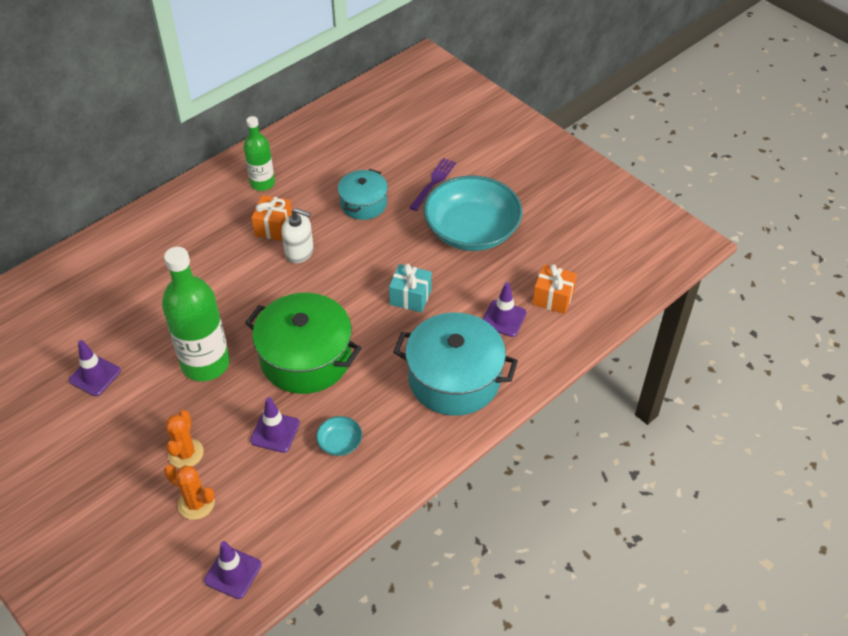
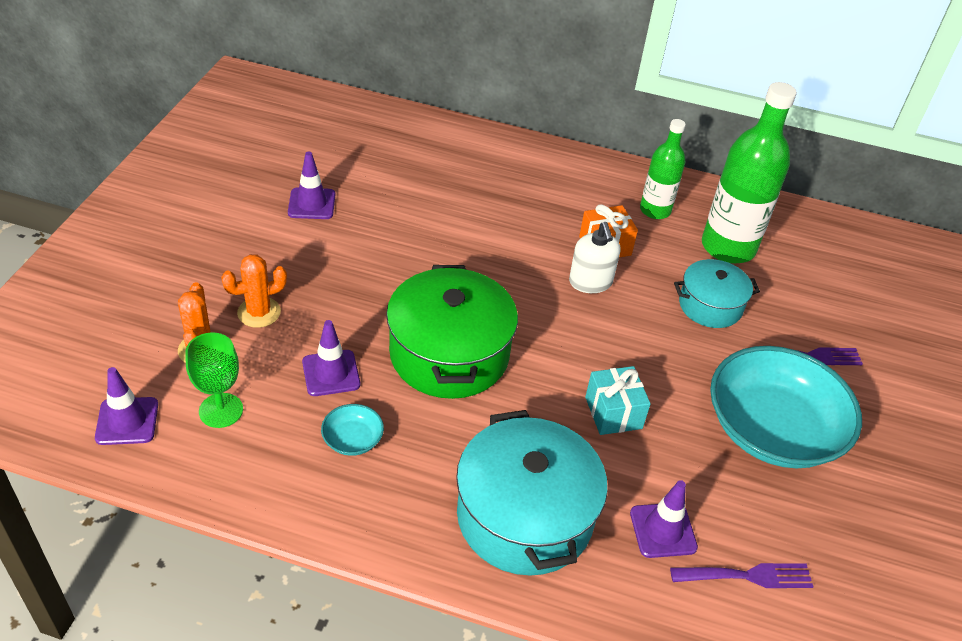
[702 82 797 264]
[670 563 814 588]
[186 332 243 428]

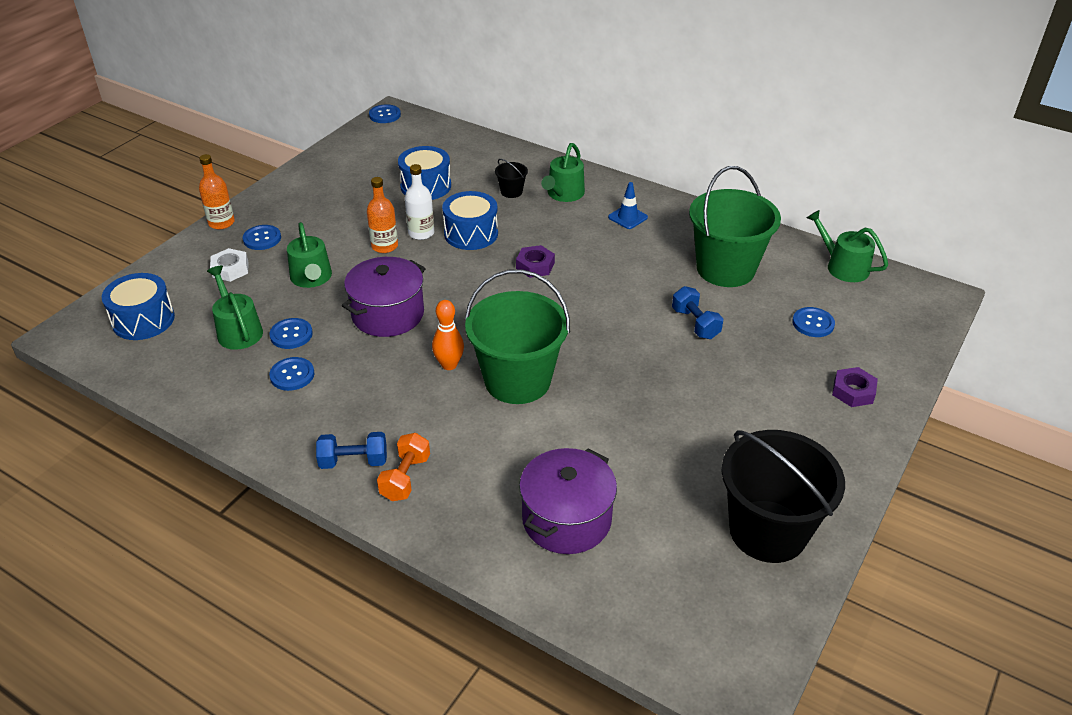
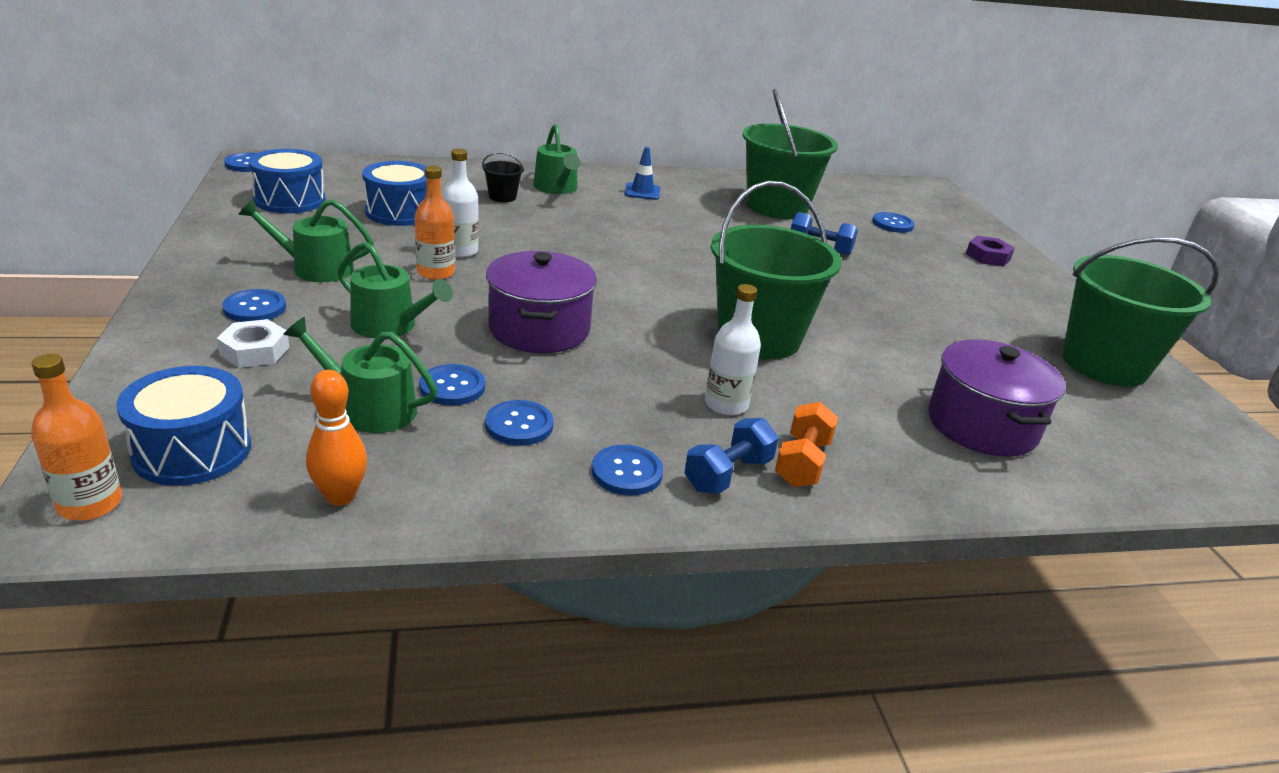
[31 354 122 521]
[775 402 838 487]
[306 370 367 506]
[248 149 326 213]
[516 245 555 278] (first image)
[1062 237 1219 387]
[238 199 374 282]
[592 445 663 496]
[705 284 761 415]

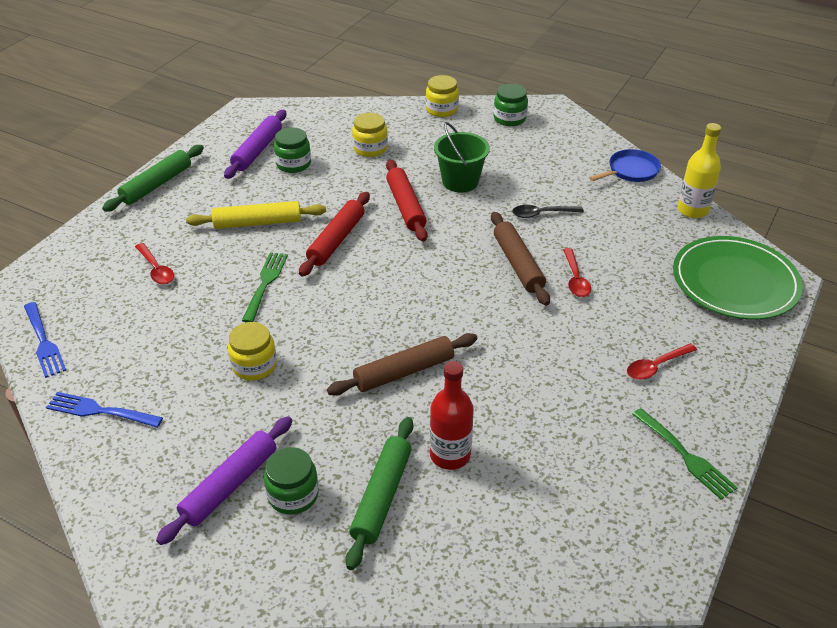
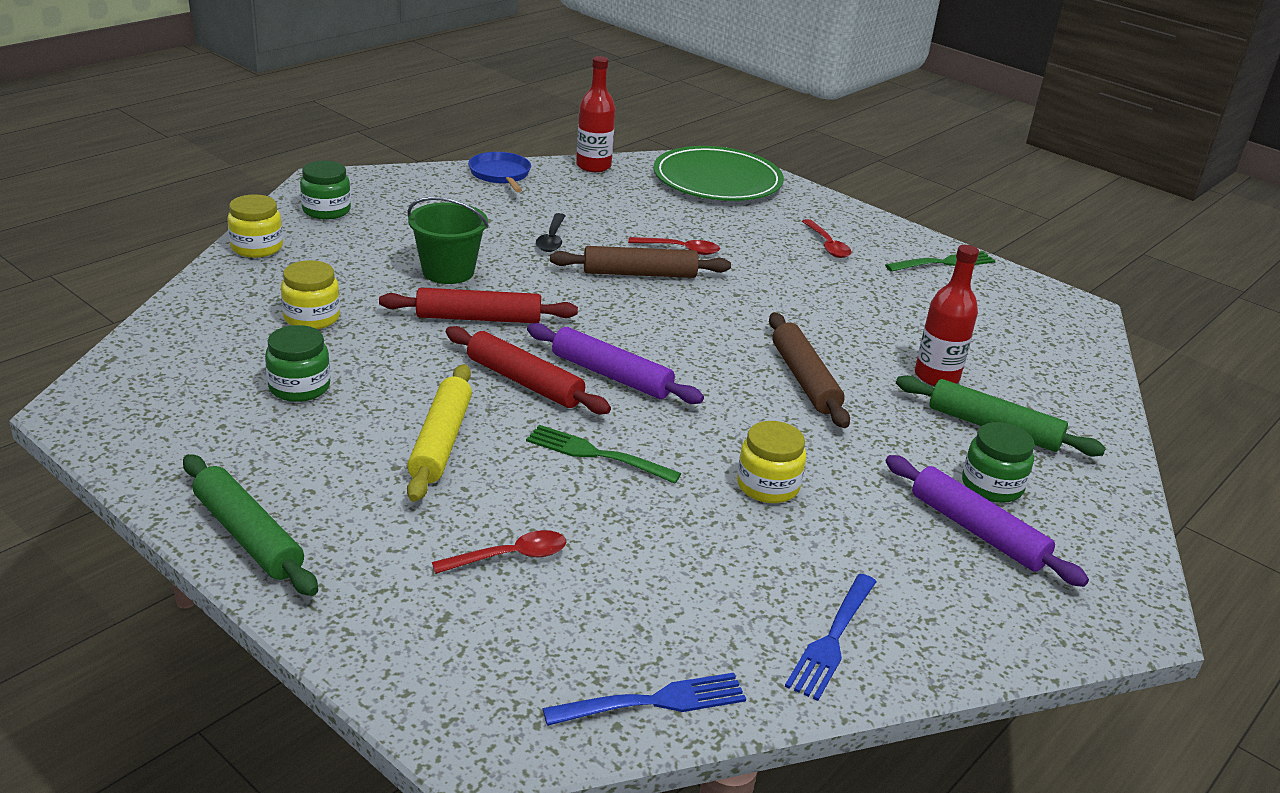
[527 323 704 404]
[576 56 615 172]

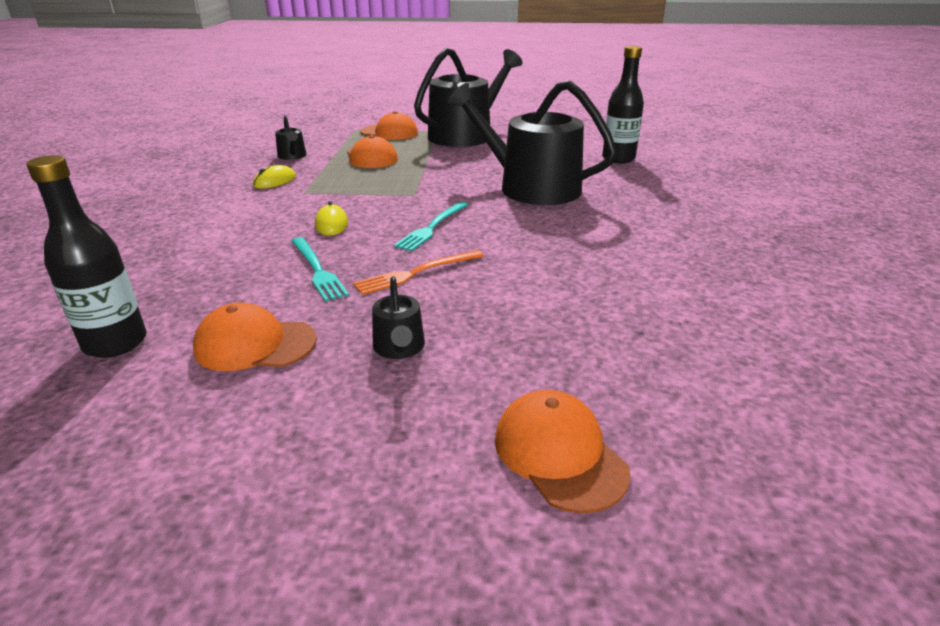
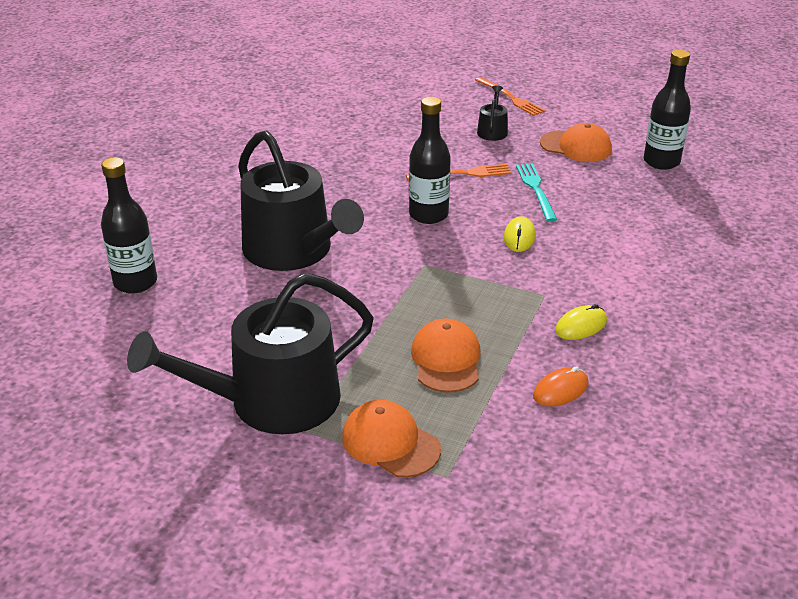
[533 366 589 406]
[409 97 451 224]
[495 390 631 513] (first image)
[475 77 546 116]

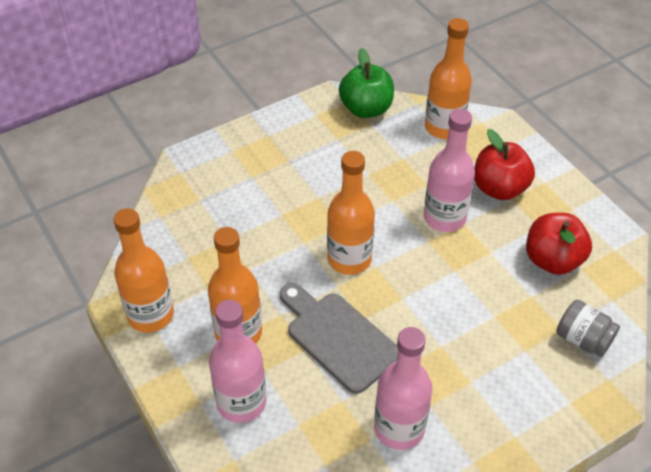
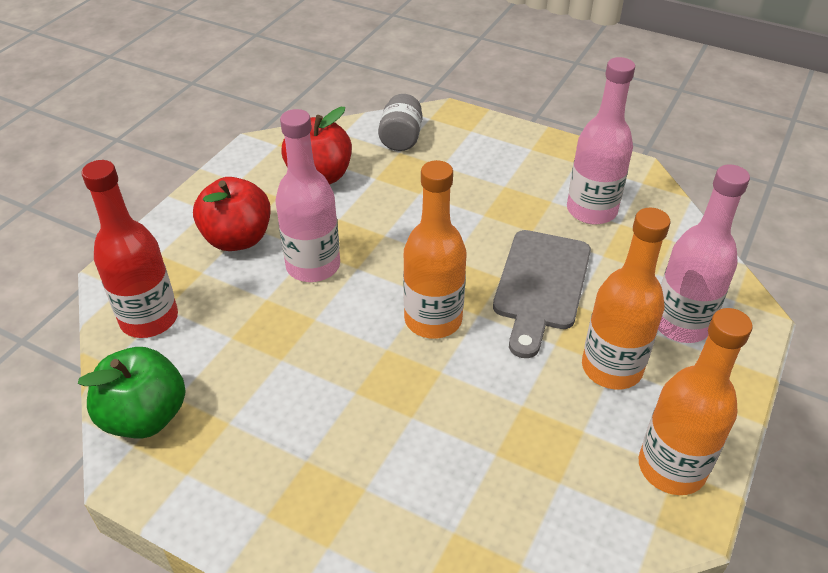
[82 160 178 338]

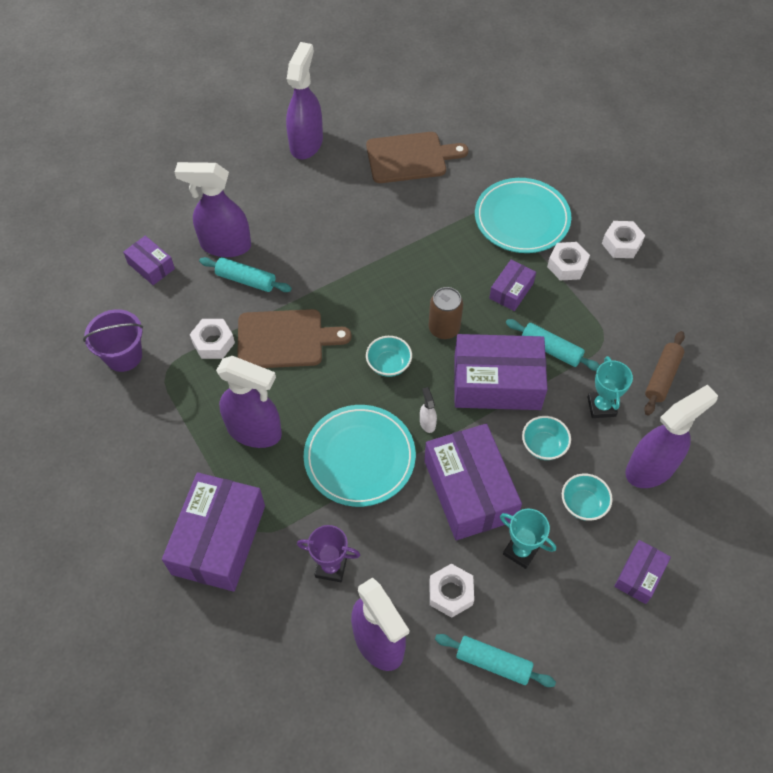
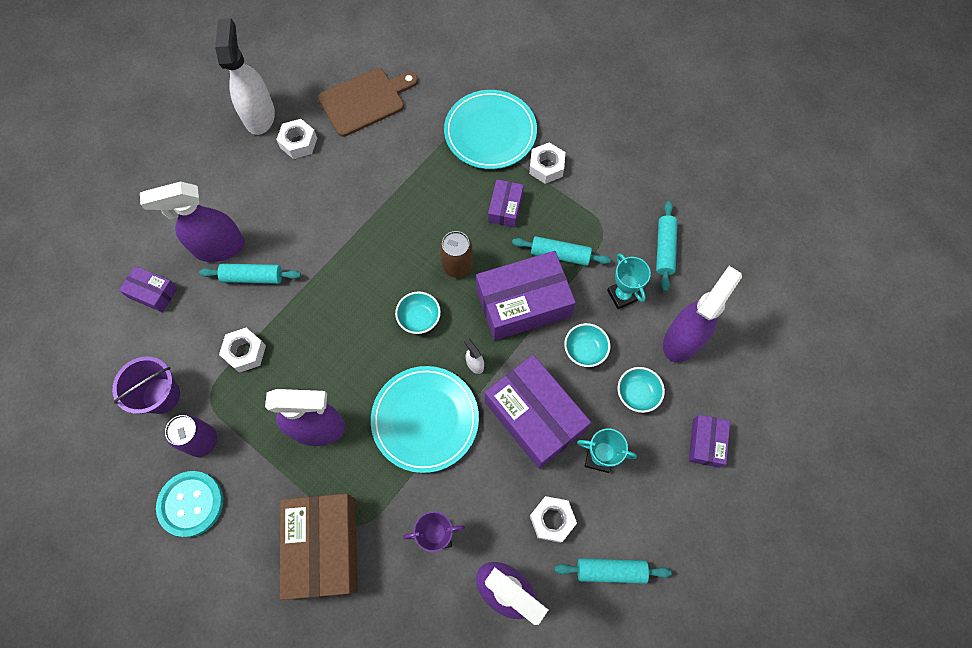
[280 493 358 600]
[237 309 352 368] (first image)
[215 18 275 135]
[276 119 317 159]
[656 201 678 292]
[156 471 223 537]
[165 414 217 457]

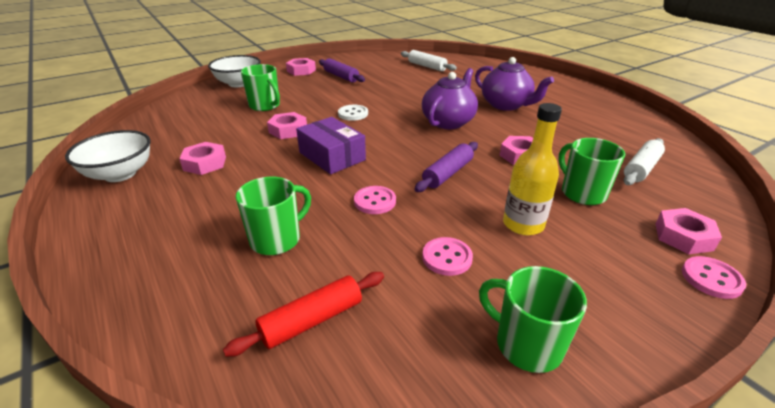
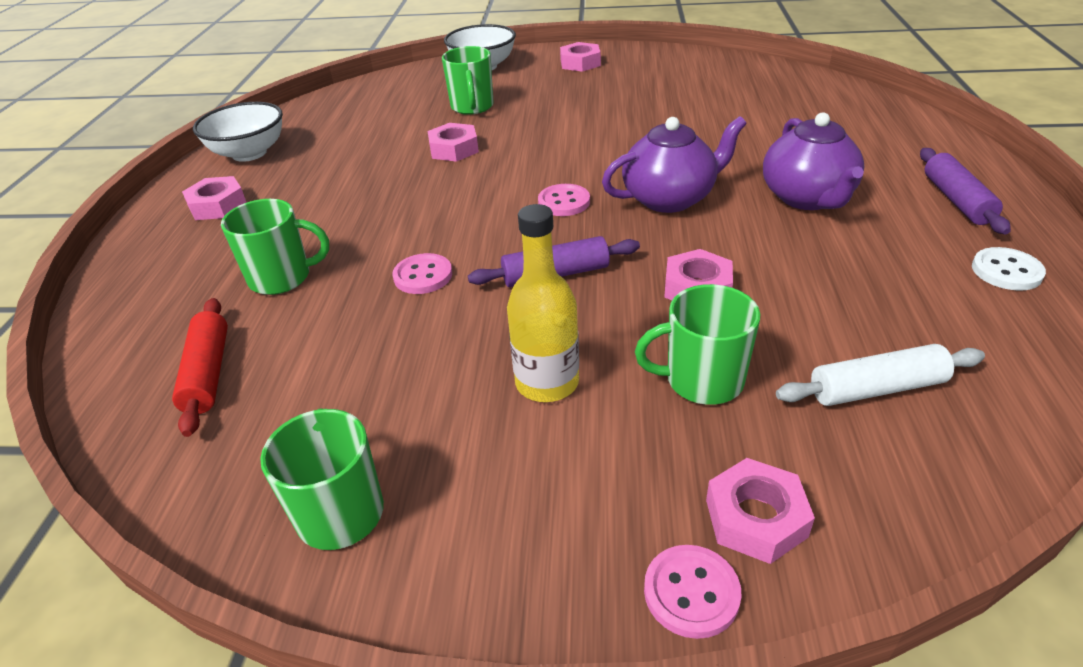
[182 176 247 220]
[172 298 228 437]
[296 117 366 174] (first image)
[920 148 1011 234]
[972 247 1046 291]
[401 50 457 71] (first image)
[538 184 590 216]
[635 284 760 405]

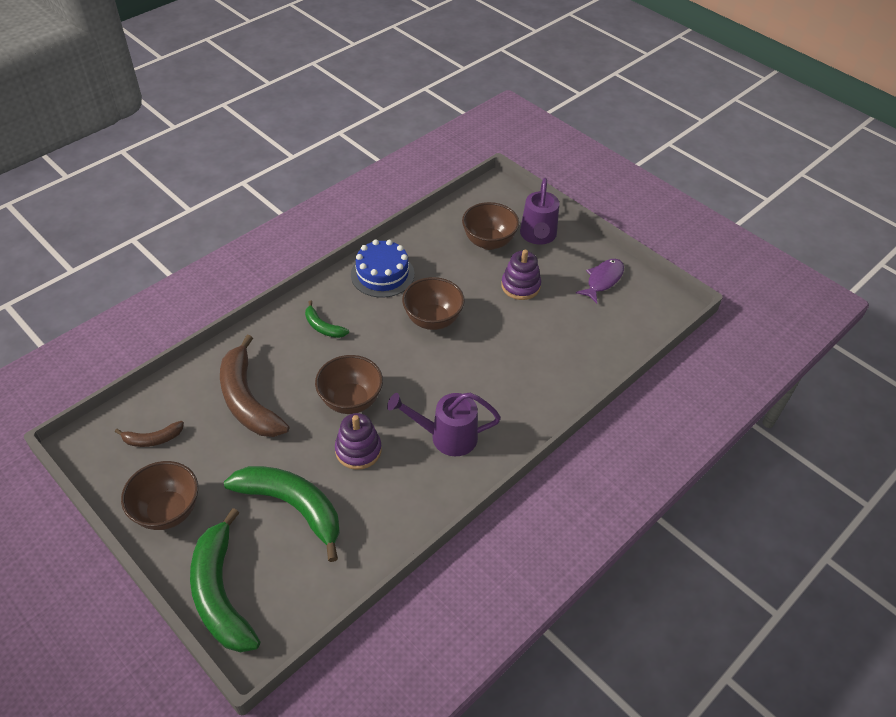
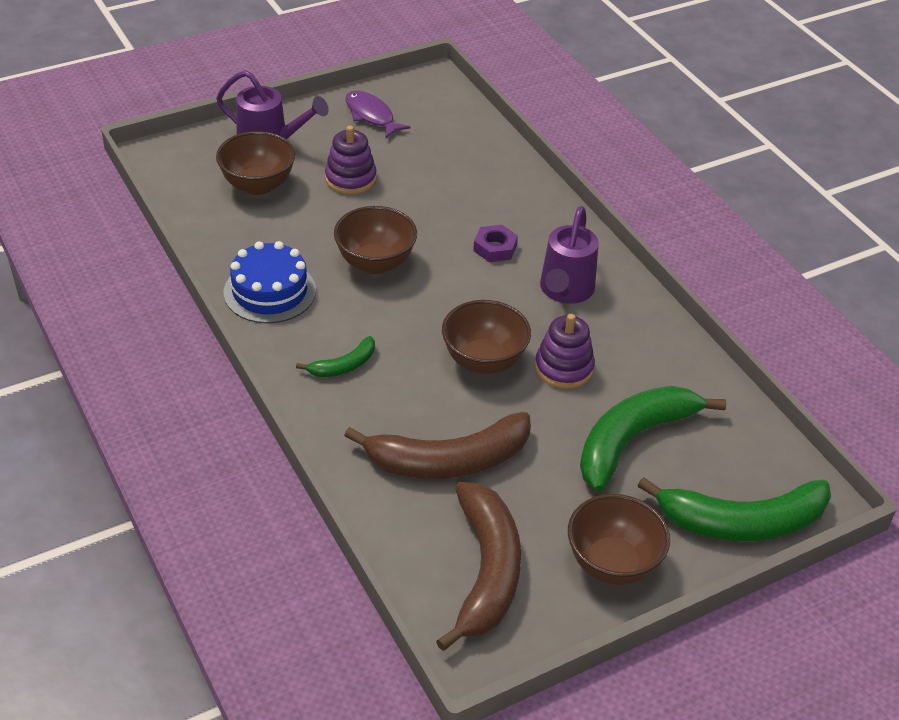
[436 482 521 651]
[473 225 518 262]

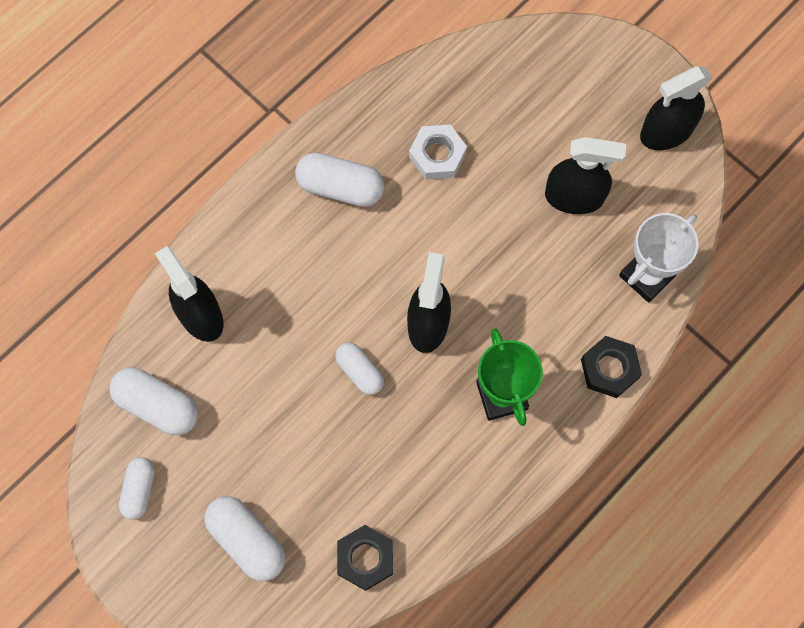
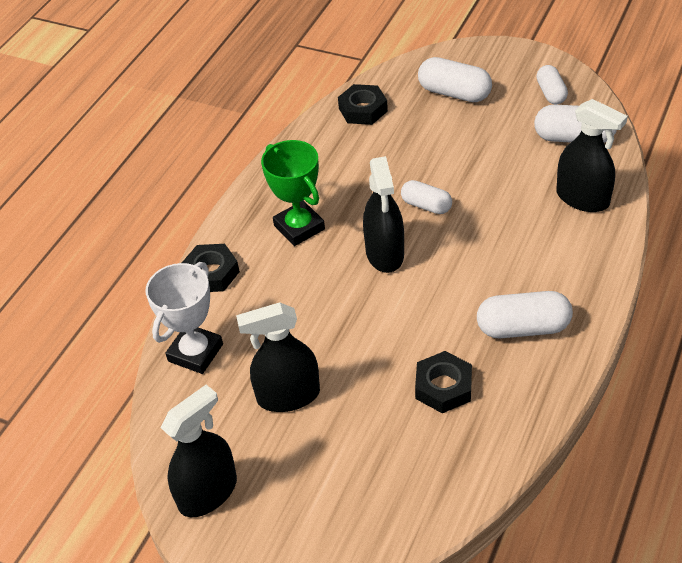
[415 351 472 413]

